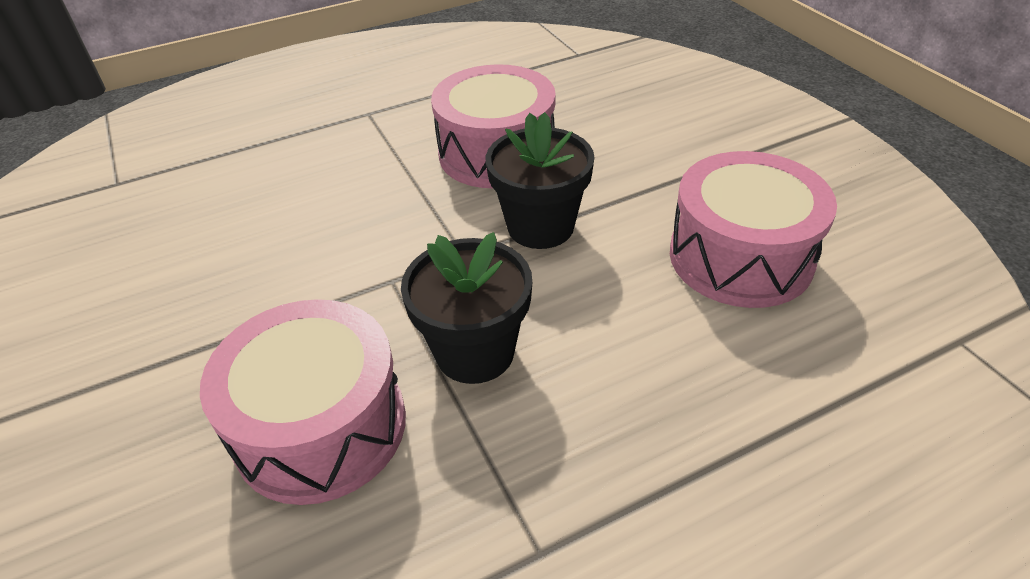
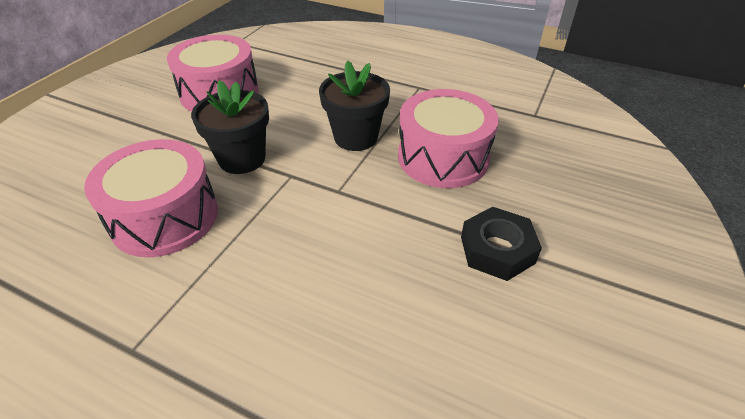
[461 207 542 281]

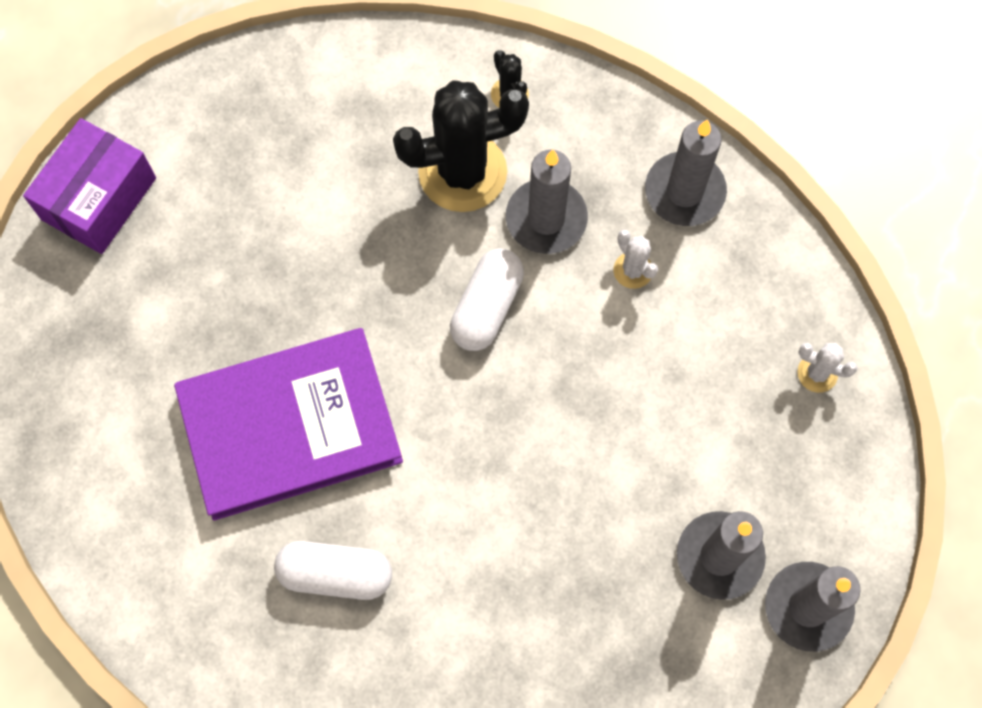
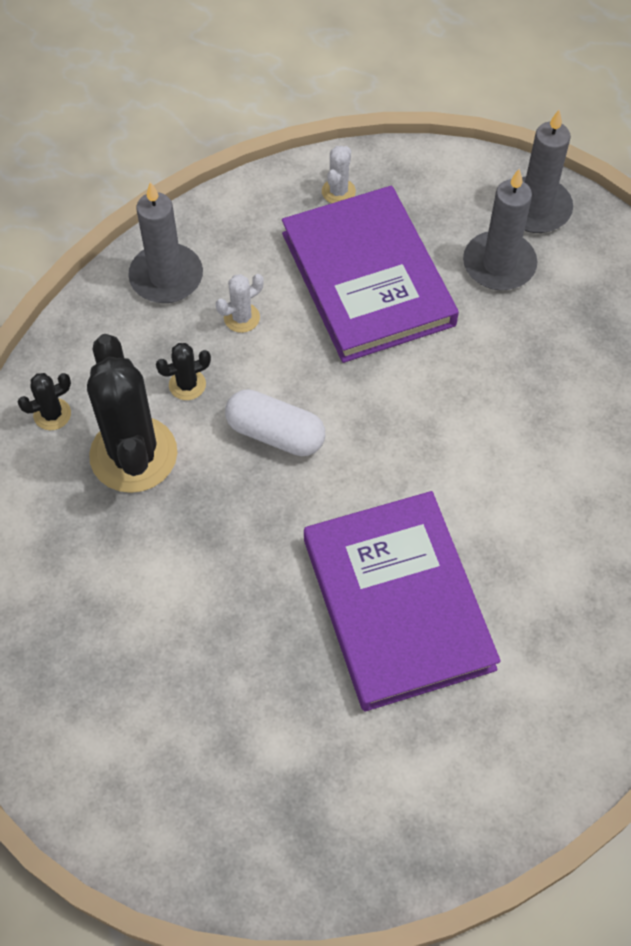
[23 118 156 254] (first image)
[274 541 392 600] (first image)
[156 343 211 400]
[282 186 459 363]

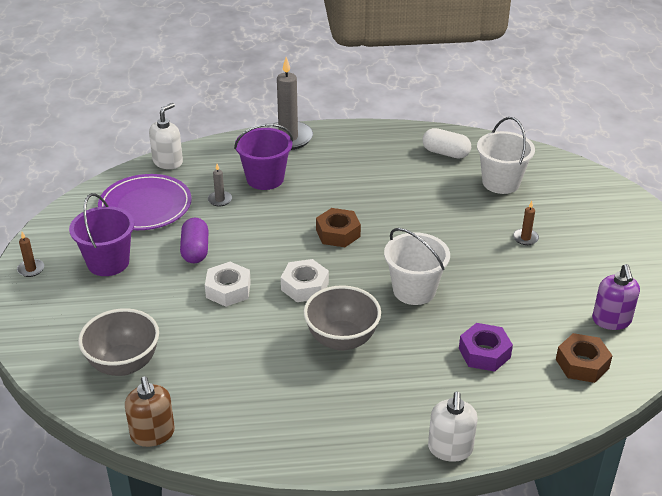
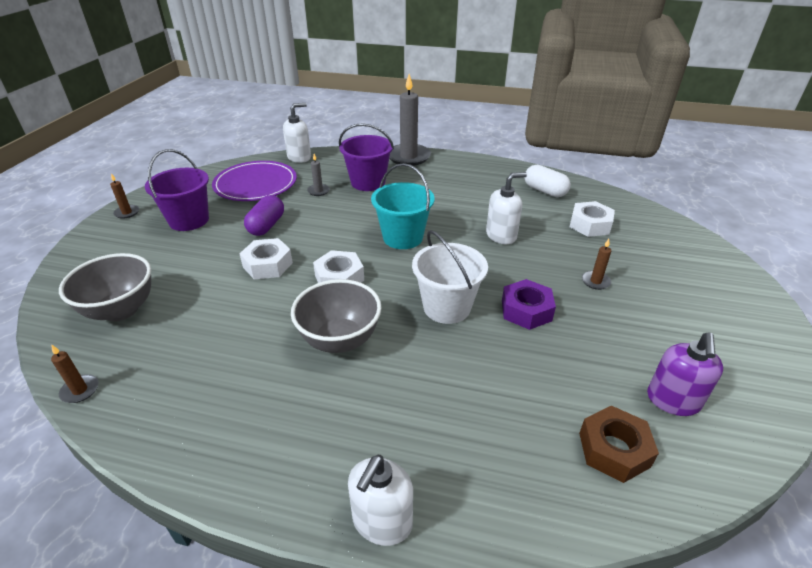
[51 344 99 403]
[371 163 434 249]
[502 279 556 330]
[570 201 615 237]
[486 172 527 244]

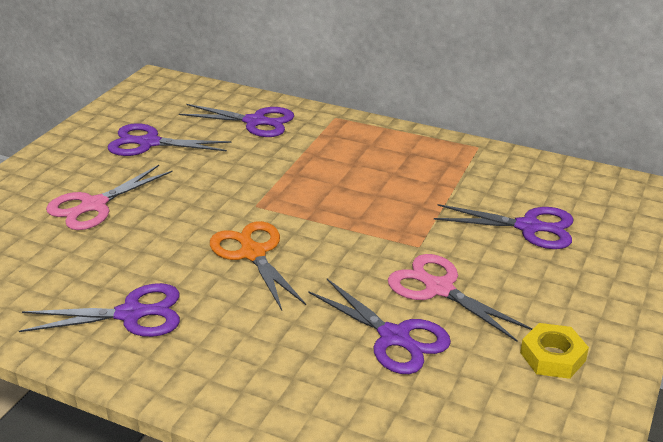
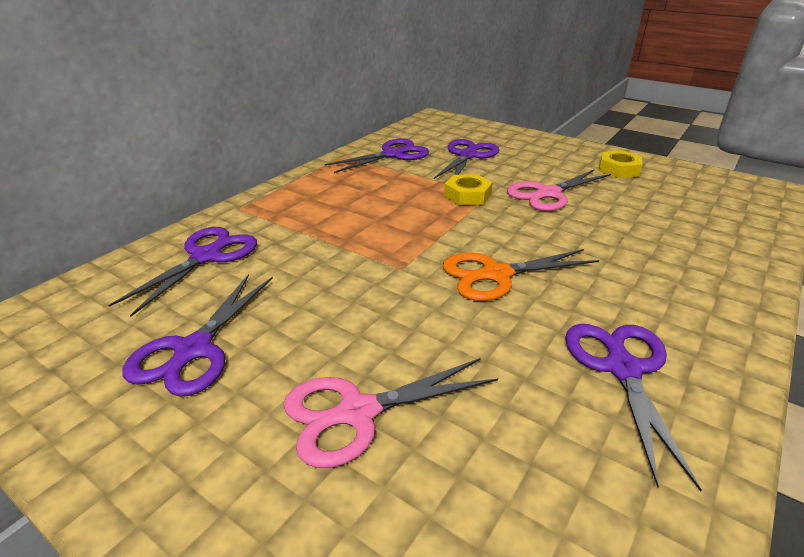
[283 358 498 468]
[325 138 429 173]
[444 174 493 205]

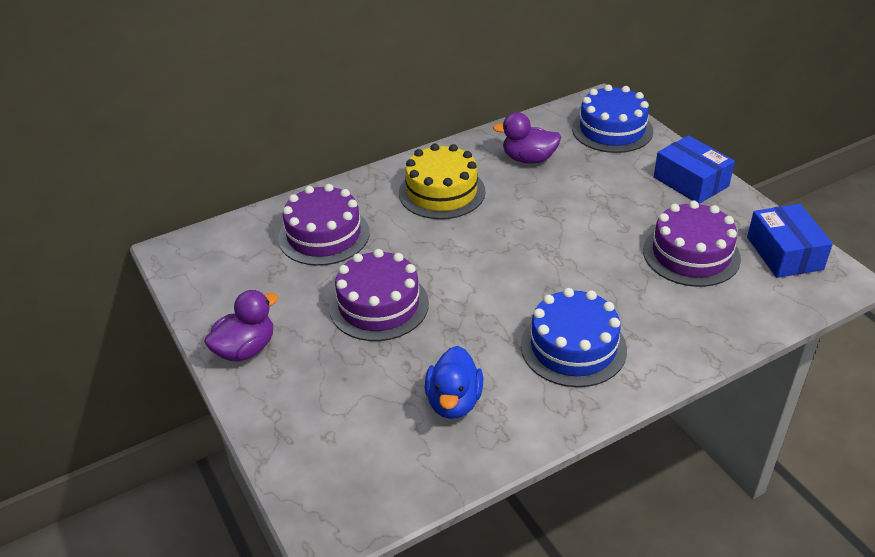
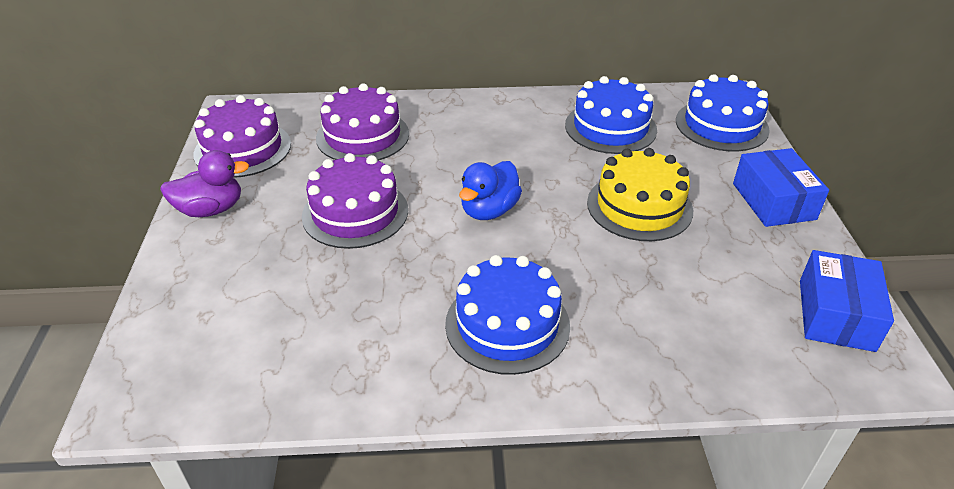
[587 148 693 241]
[459 161 522 220]
[565 76 657 154]
[193 95 291 178]

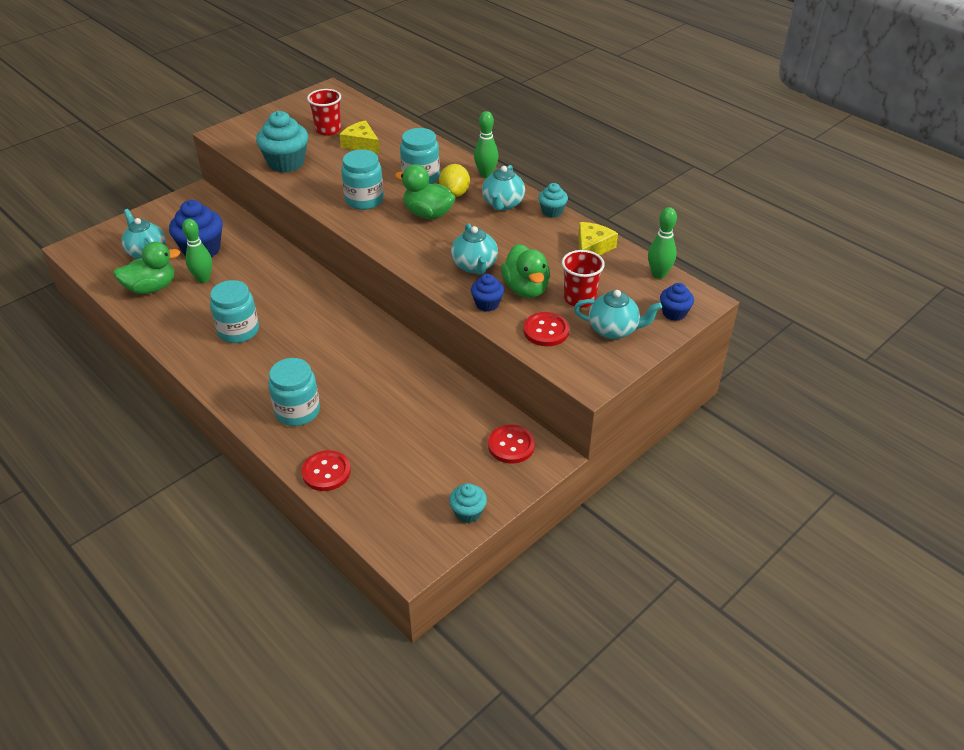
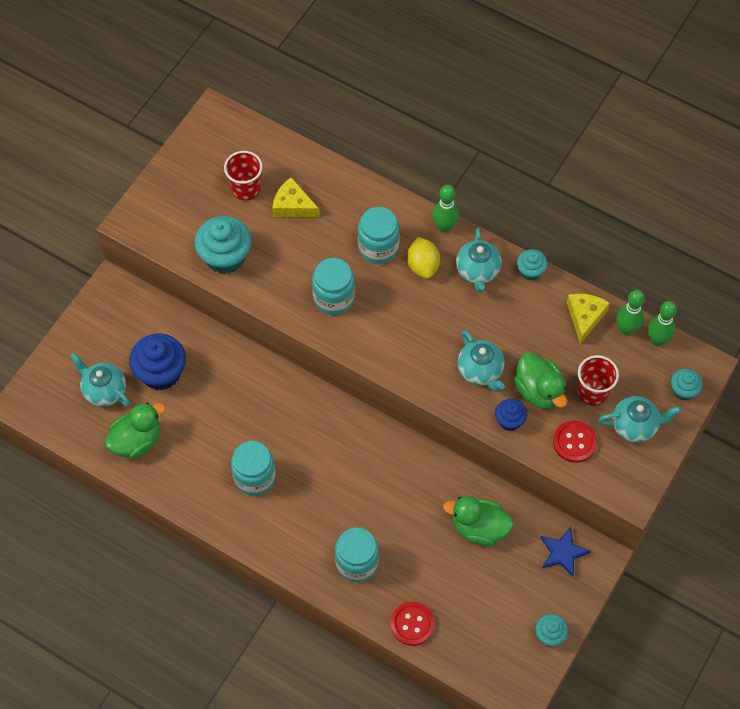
[616 290 645 335]
[443 496 514 546]
[541 527 591 577]
[671 368 703 401]

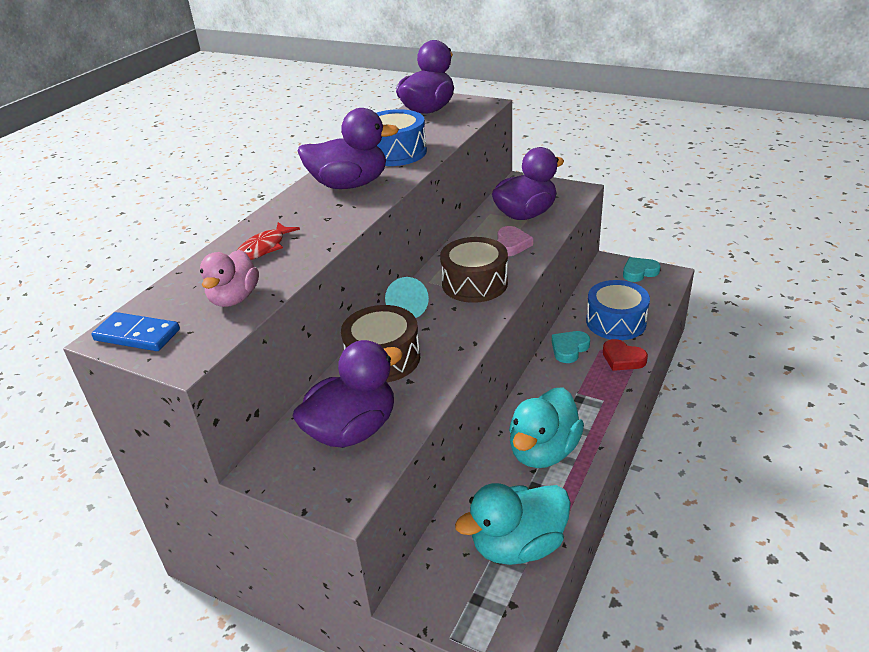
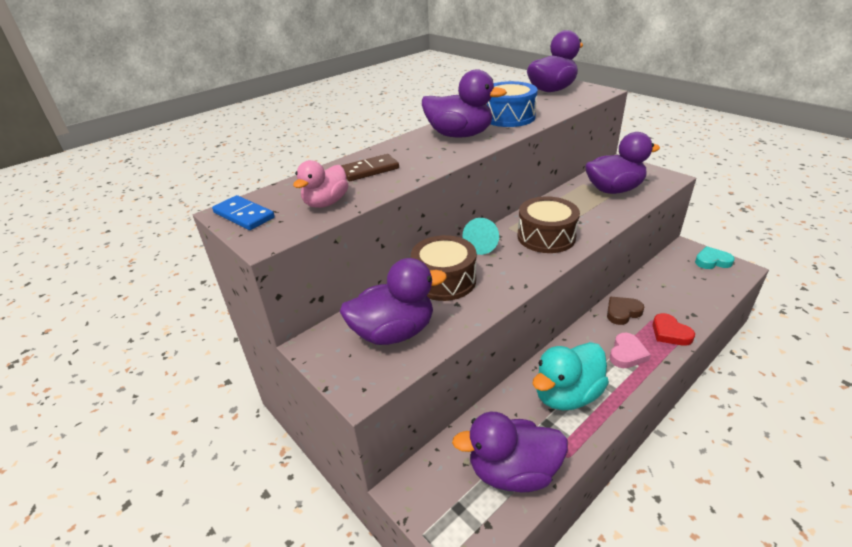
[341 154 399 181]
[452 412 568 493]
[610 333 651 368]
[607 297 644 325]
[586 280 650 340] (first image)

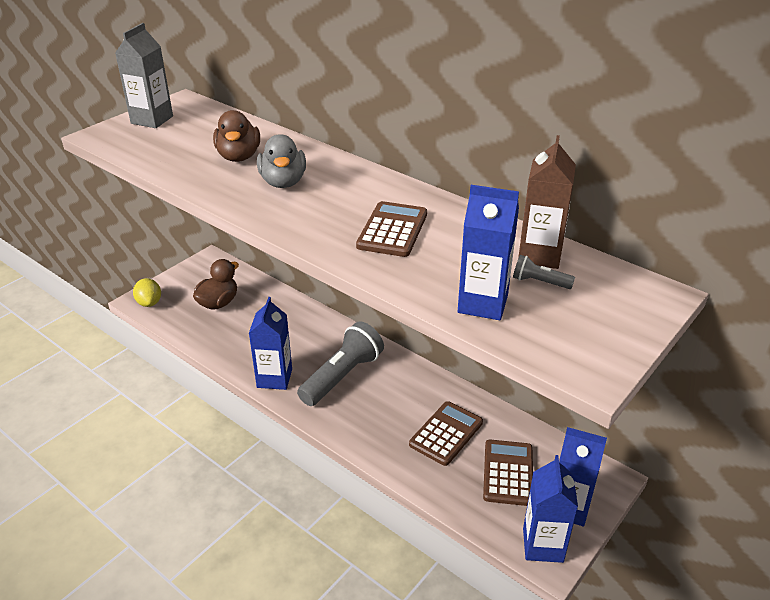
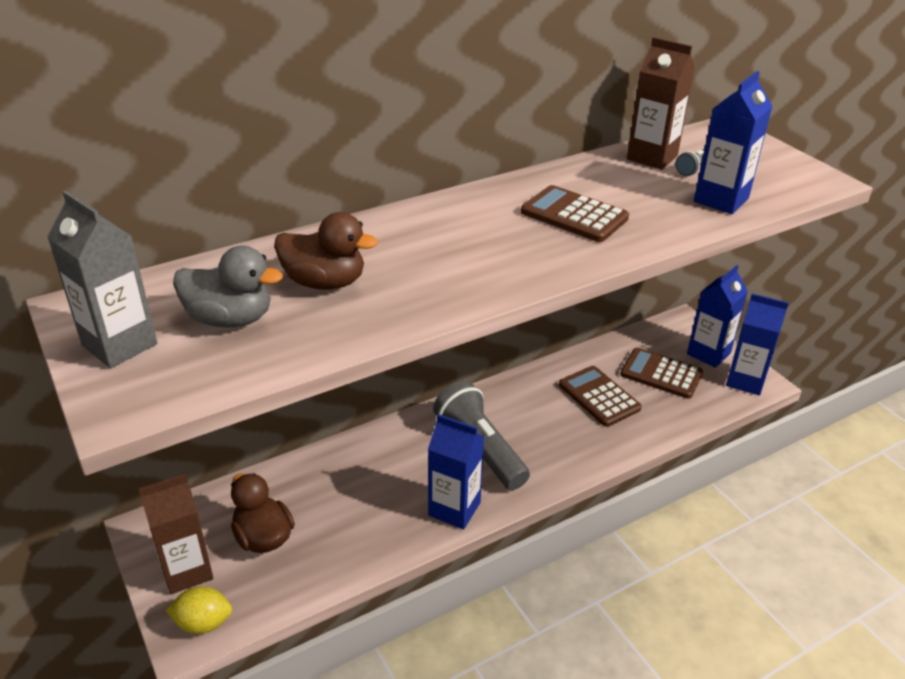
[173 246 283 328]
[139 474 213 594]

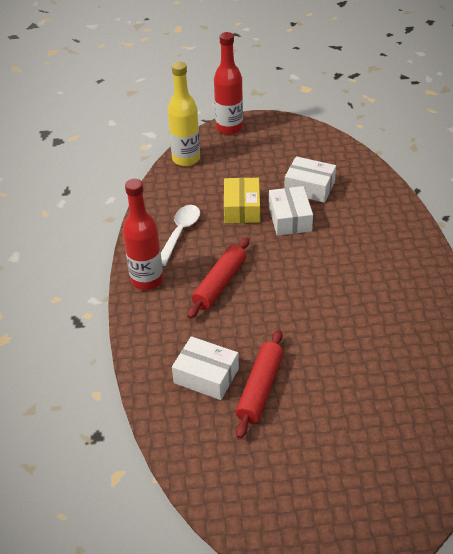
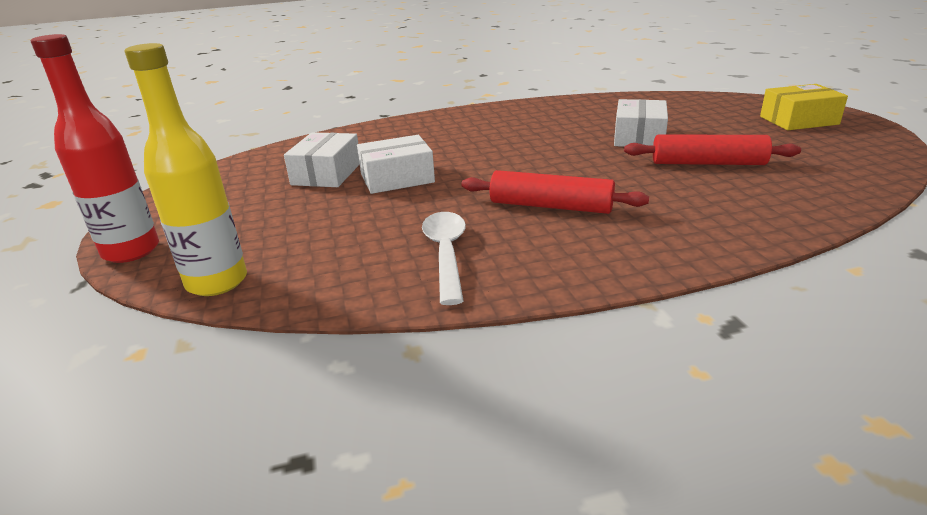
[123 179 163 290] (first image)
[422 212 466 305]
[614 99 668 147]
[760 84 848 130]

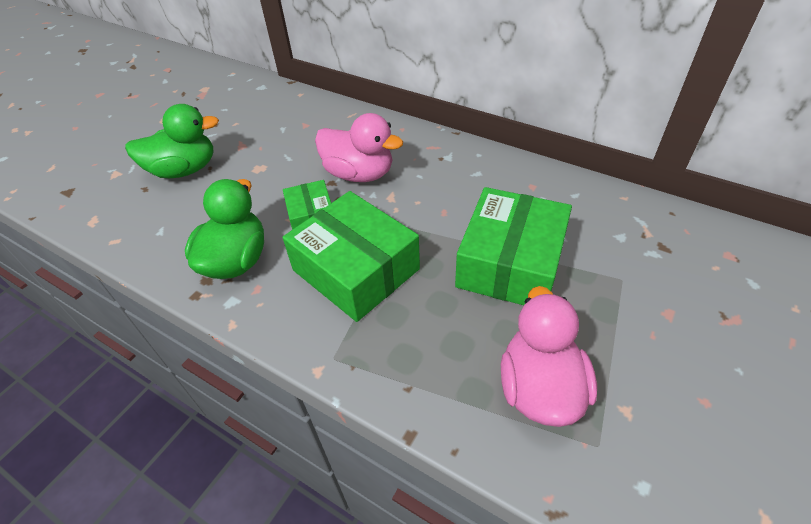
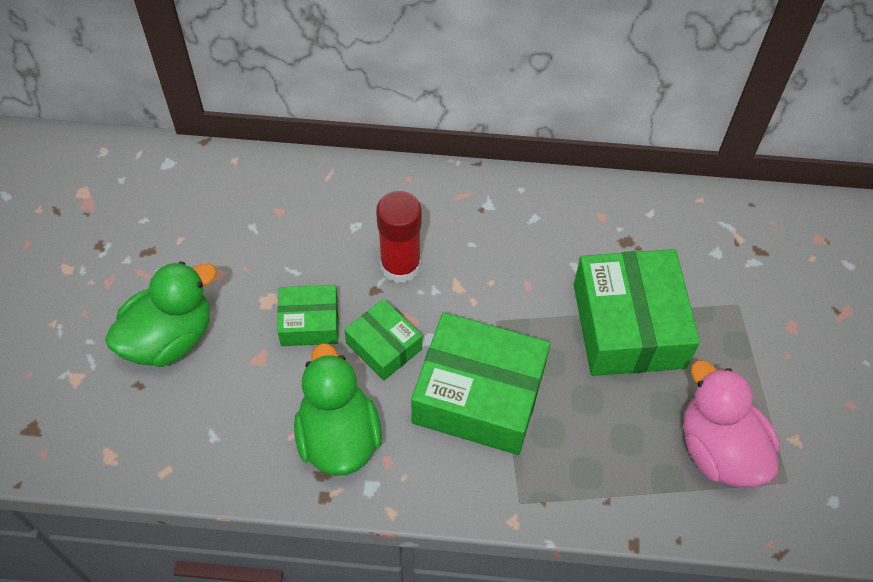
[376 191 422 283]
[277 285 338 346]

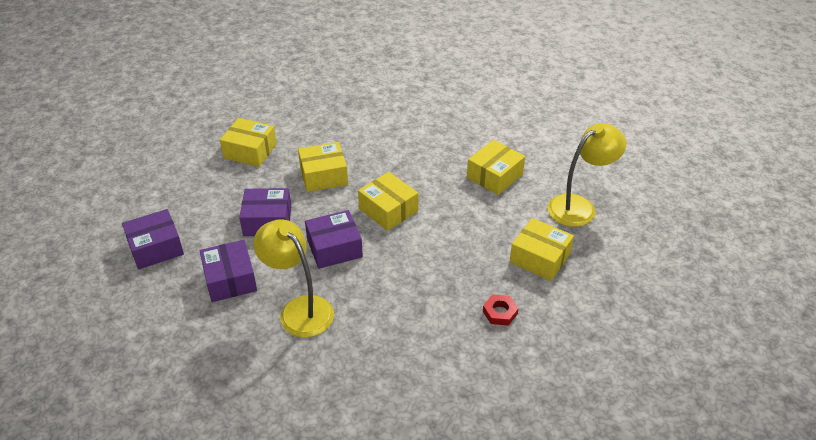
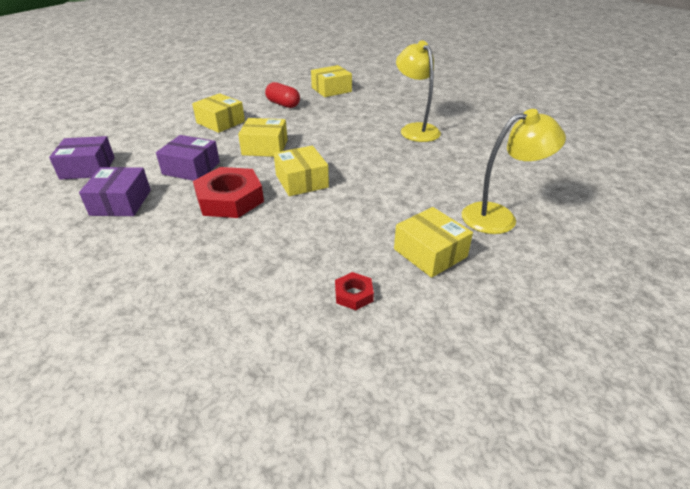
[396 41 441 142]
[193 167 264 218]
[311 65 352 97]
[265 82 300 108]

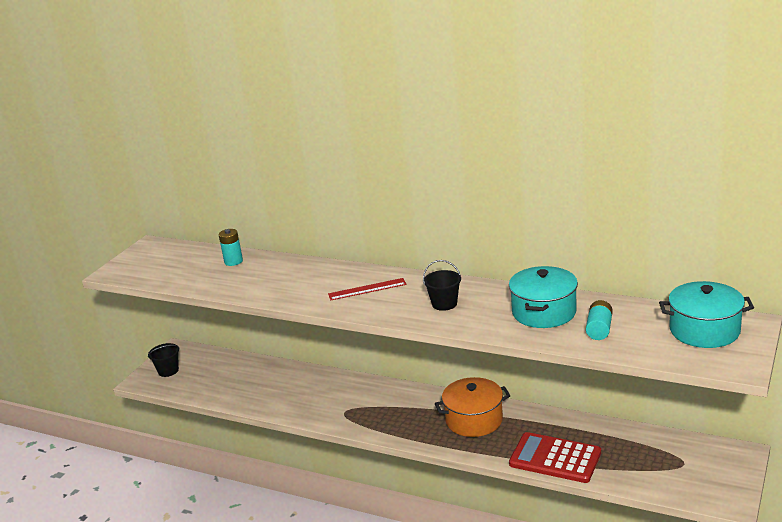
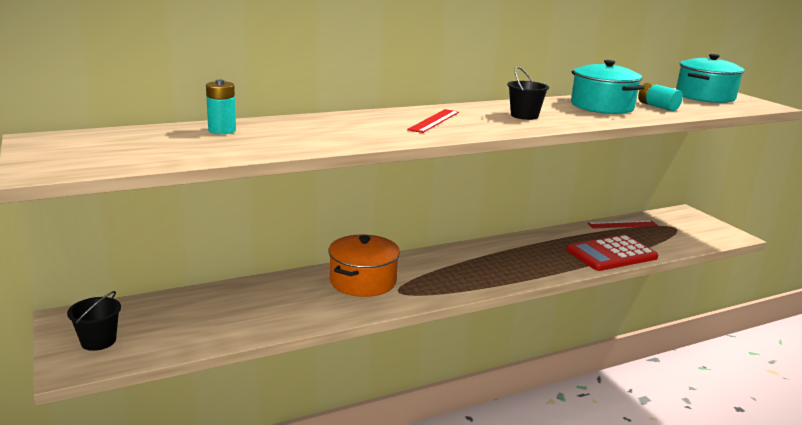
[328 234 400 297]
[587 220 658 229]

